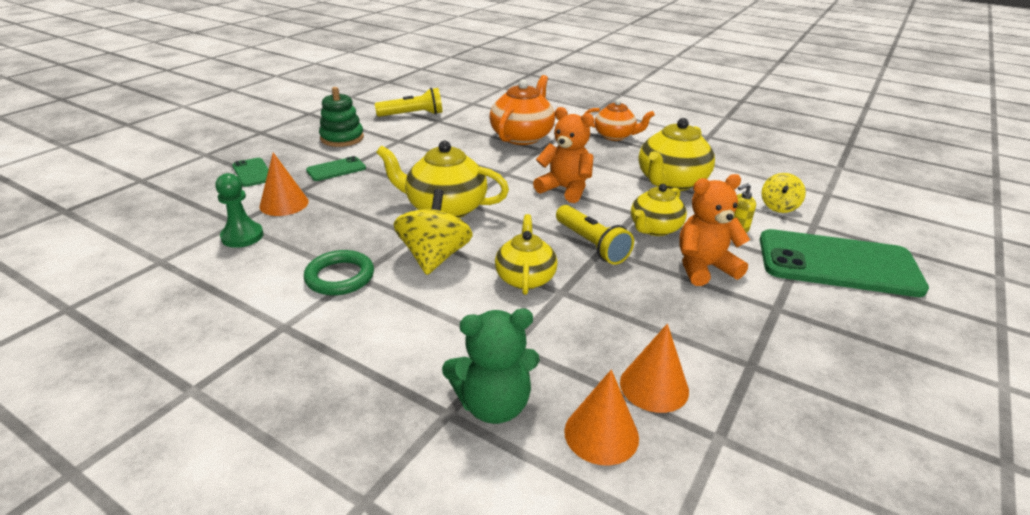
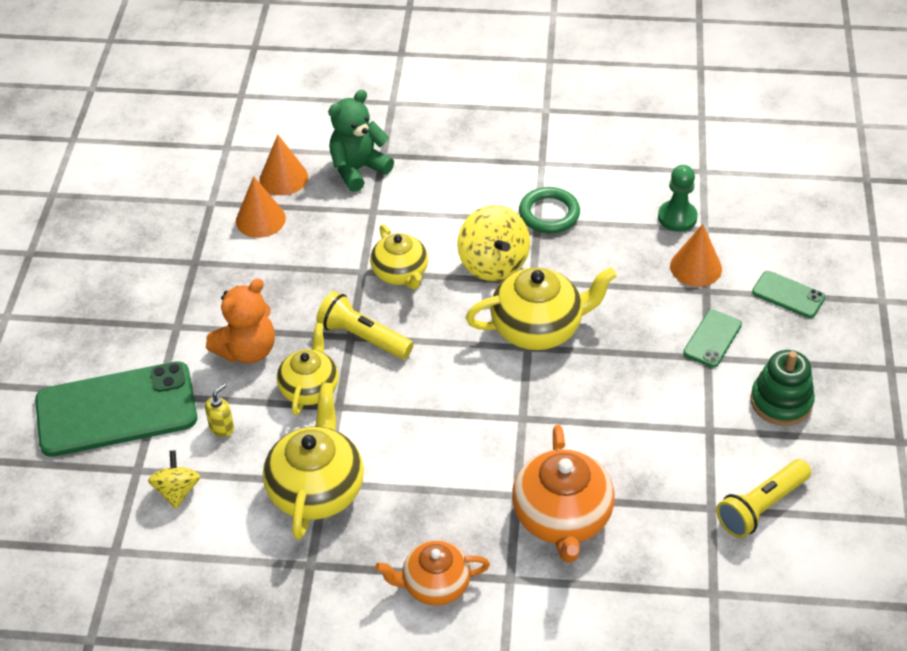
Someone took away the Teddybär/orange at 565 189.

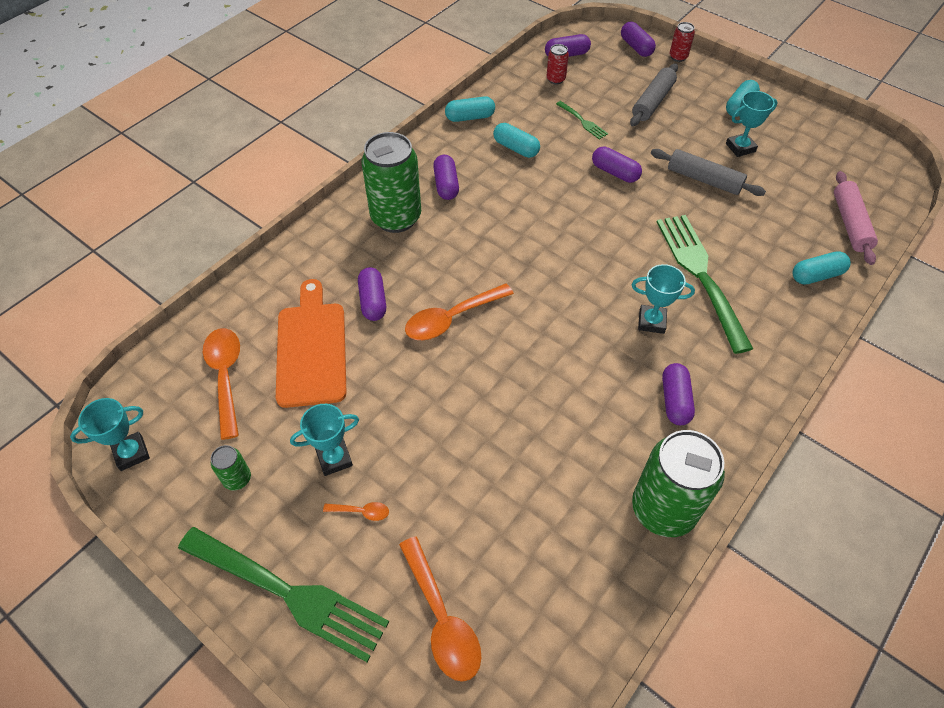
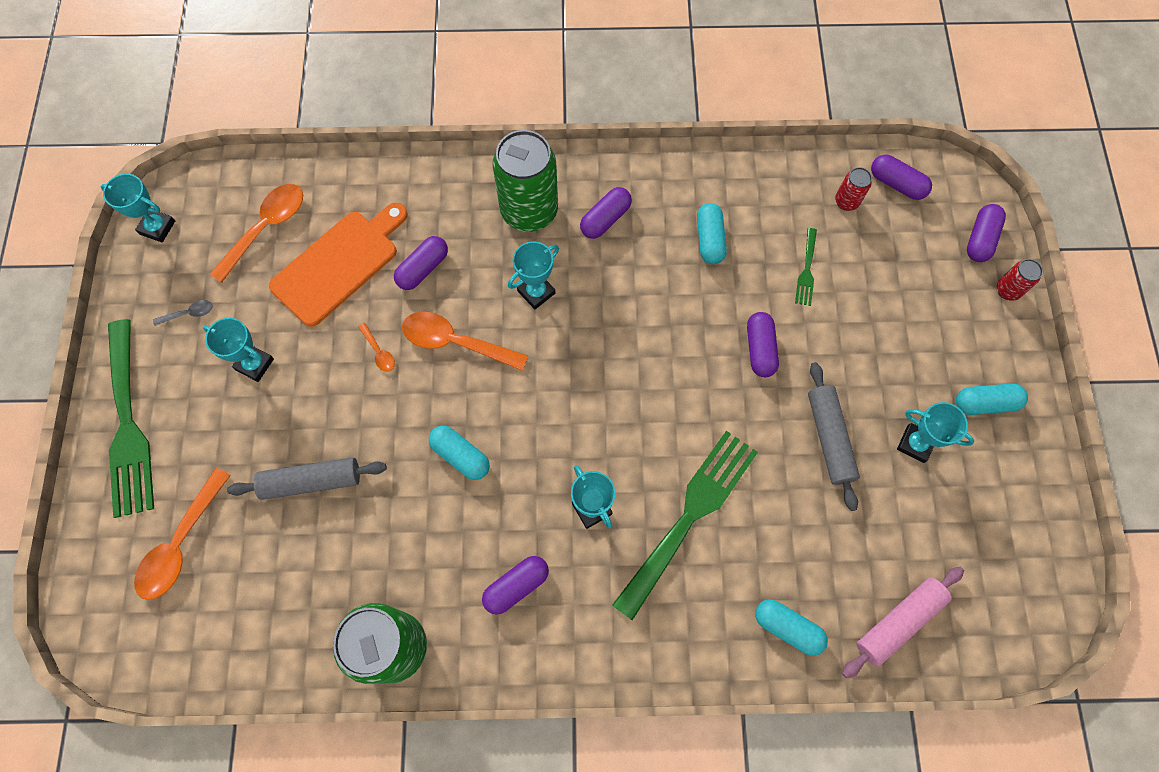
Someone put down the Pokal/türkis at 536 292.
Someone carried the Löffel/orange from 361 512 to 379 352.
Someone carried the Kapsel/türkis from 470 117 to 460 456.
Someone carried the Nudelholz/grau from 652 102 to 311 481.
Someone swapped the Dose/grün at 237 479 for the Löffel/grau at 189 314.

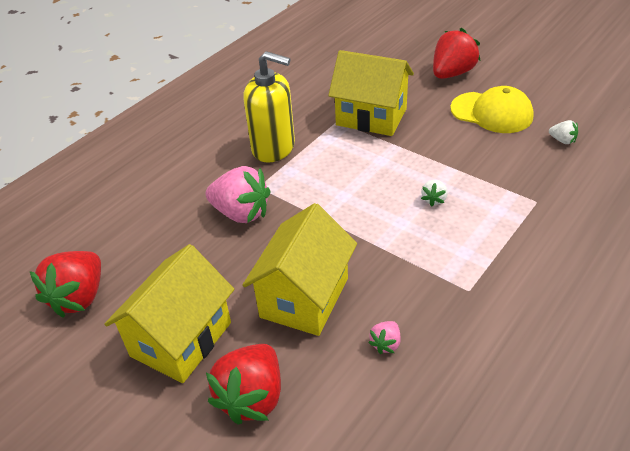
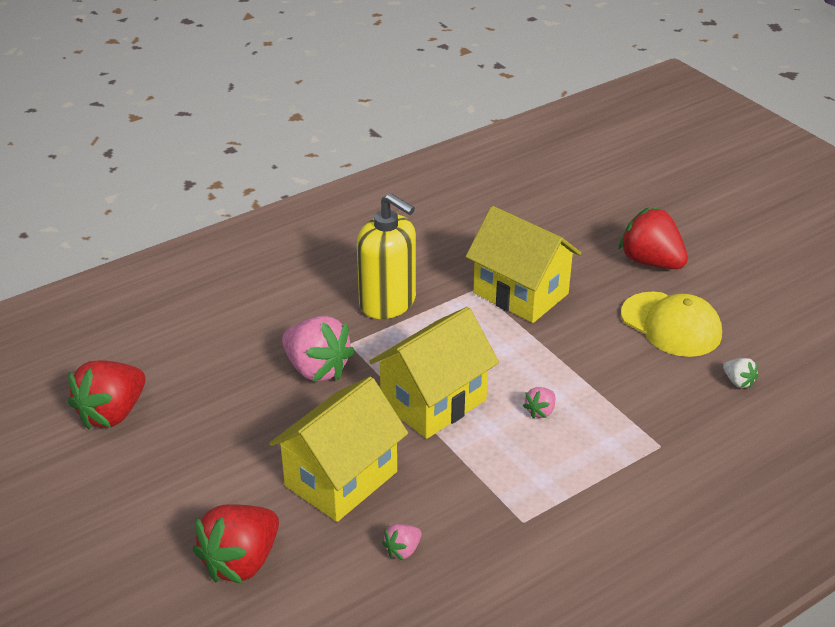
Someone carried the Haus/gelb from 181 339 to 433 402.
Someone repainted the Erdbeere/weiß at 434 199, which became the Erdbeere/rosa at 540 411.
Someone rotated the Erdbeere/rot at 452 73 by 105 degrees counterclockwise.

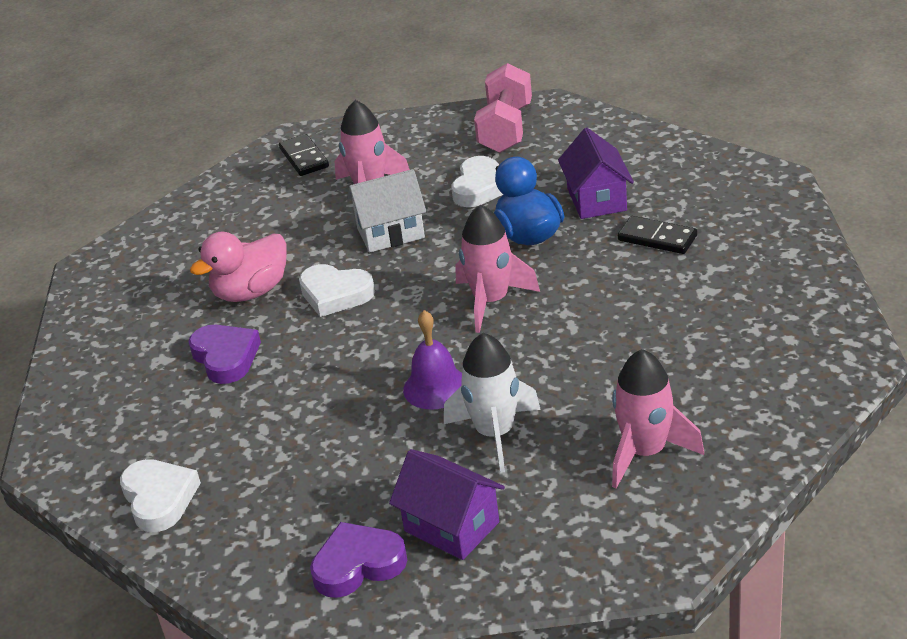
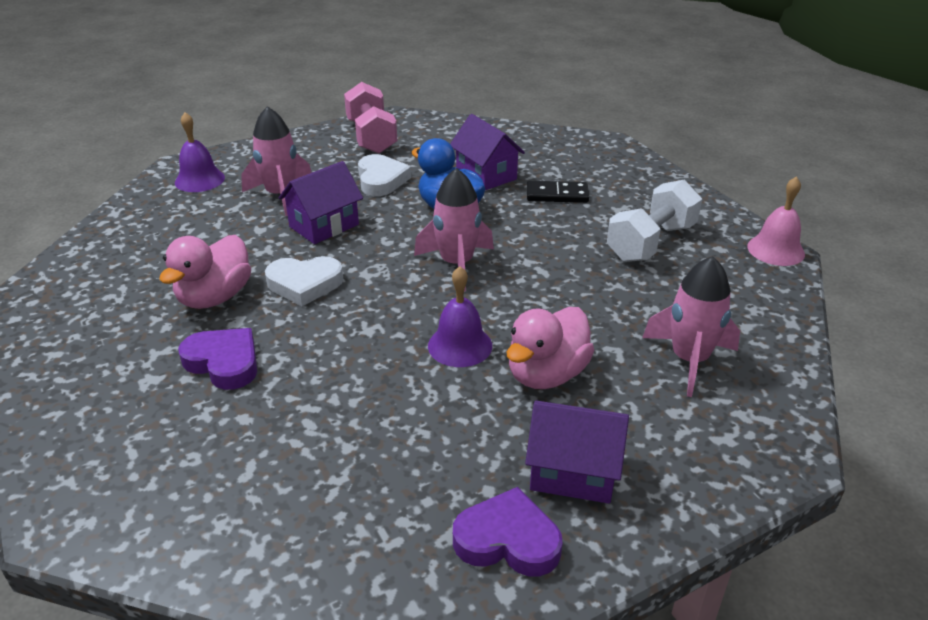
Someone took away the Herz/weiß at 159 499.
Someone put down the Hantel/weiß at 651 242.
Someone put down the Glocke/rosa at 775 250.
Someone swapped the Dominostein/schwarz at 304 158 for the Glocke/lila at 199 180.
Someone swapped the Rakete/weiß at 495 434 for the Ente/rosa at 546 374.
Someone repainted the Haus/weiß at 390 233, which became the Haus/lila at 324 226.
Someone rotated the Herz/lila at 358 565 by 60 degrees clockwise.

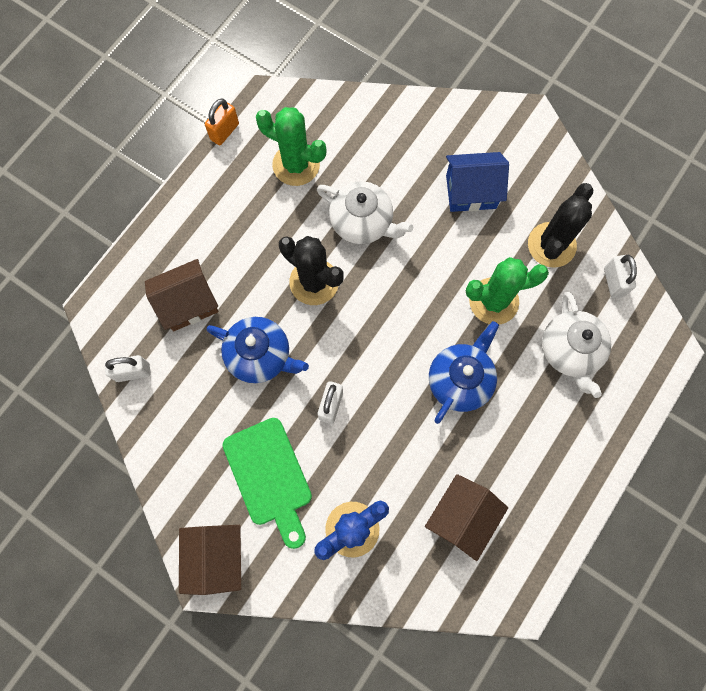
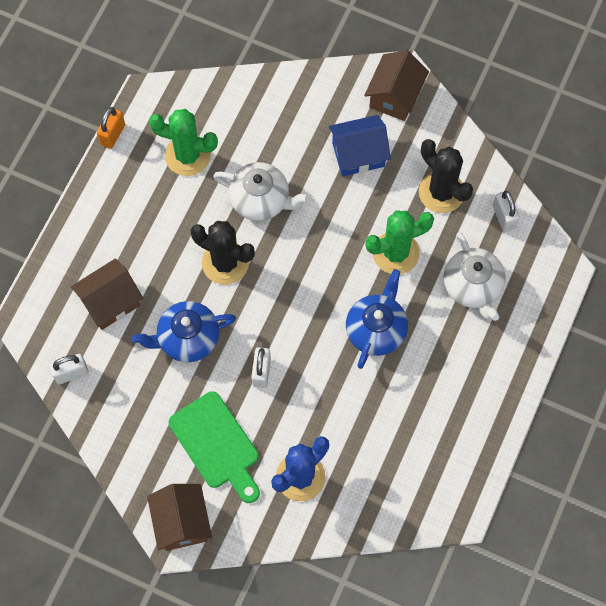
Someone carried the Haus/braun from 461 517 to 395 96.
Someone rotated the Teekanne/blau at 260 355 by 150 degrees clockwise.
Someone rotated the Kaktus/schwarz at 551 245 by 60 degrees counterclockwise.

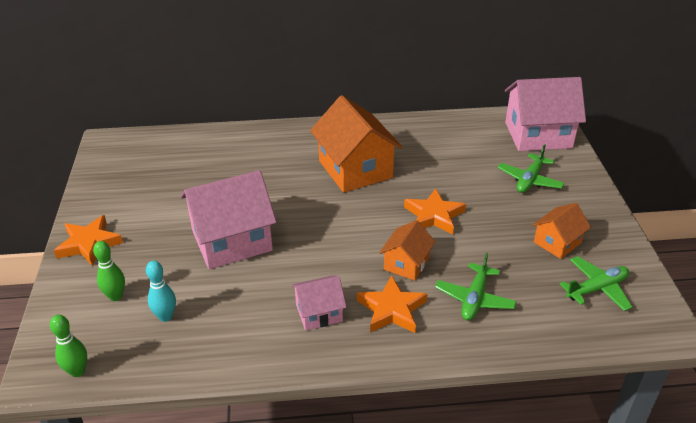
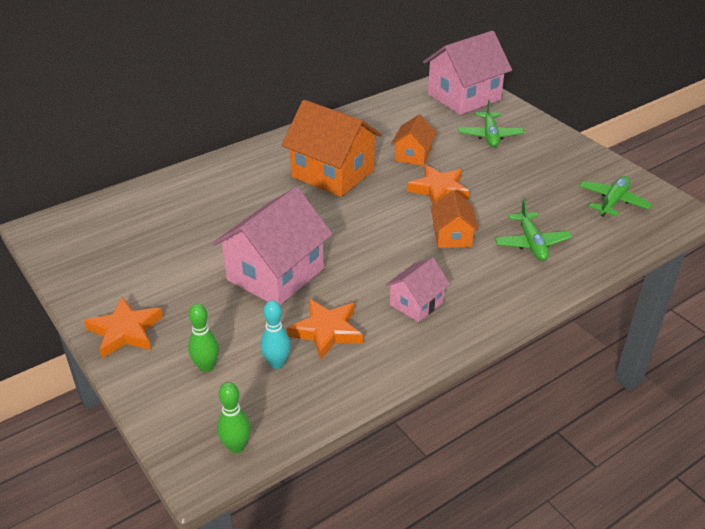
Someone carried the Stern/orange from 392 309 to 327 331.
Someone carried the Haus/orange from 557 242 to 413 155.

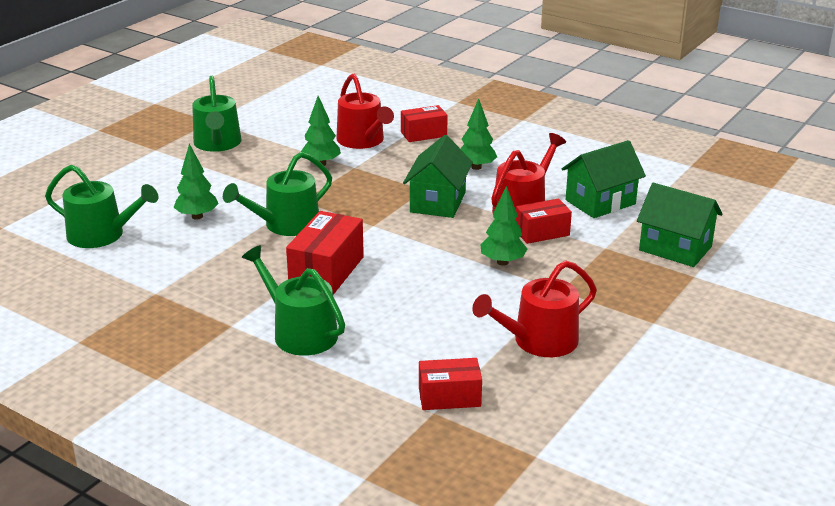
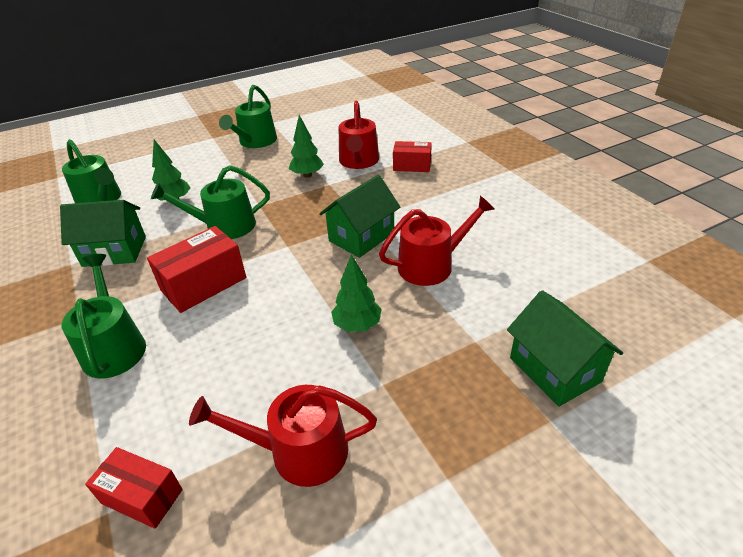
Someone took away the Baum/grün at 476 167.
Someone took away the Schachtel/rot at 542 232.
Someone carried the Haus/grün from 600 202 to 114 251.

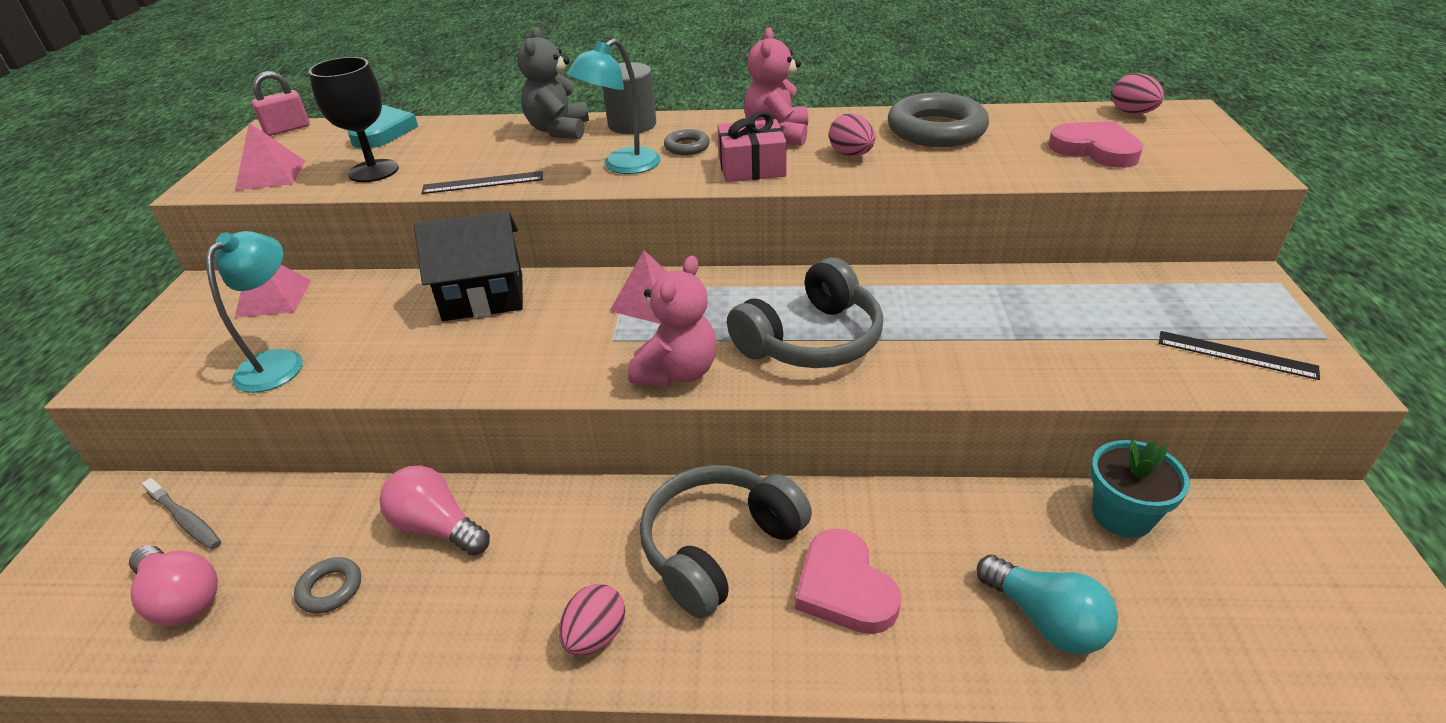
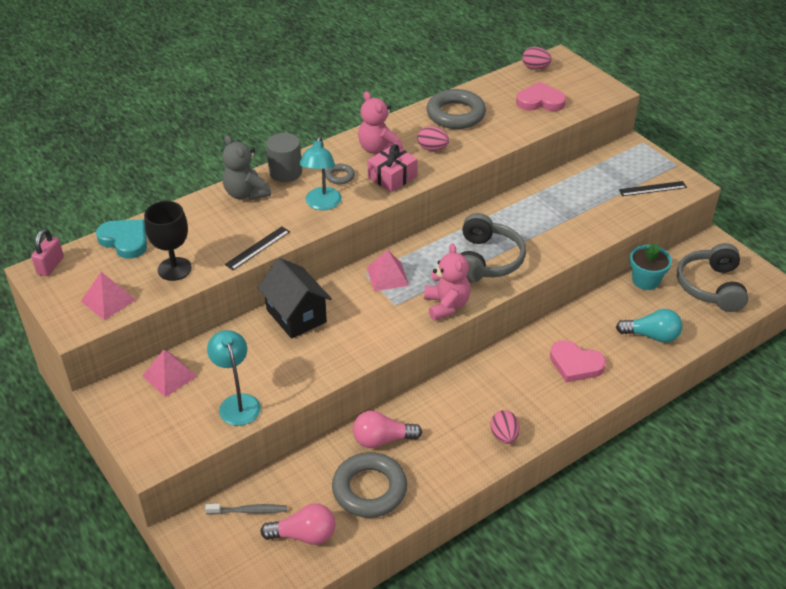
Someone carried the Kopfhörer/grau from 719 548 to 711 287.
Someone rotated the Haus/schwarz at 483 297 by 75 degrees counterclockwise.
Someone scaled the Ring/grau at 330 589 by 2.15.

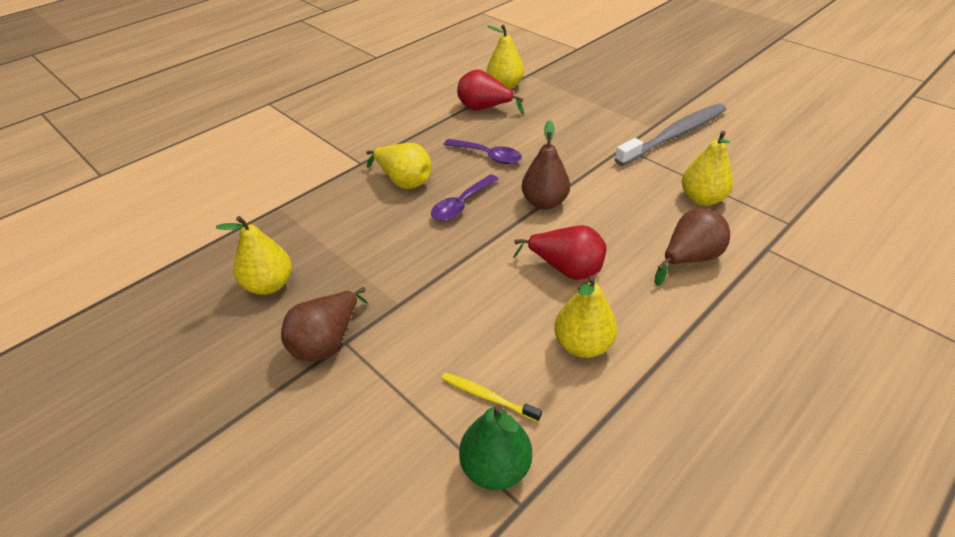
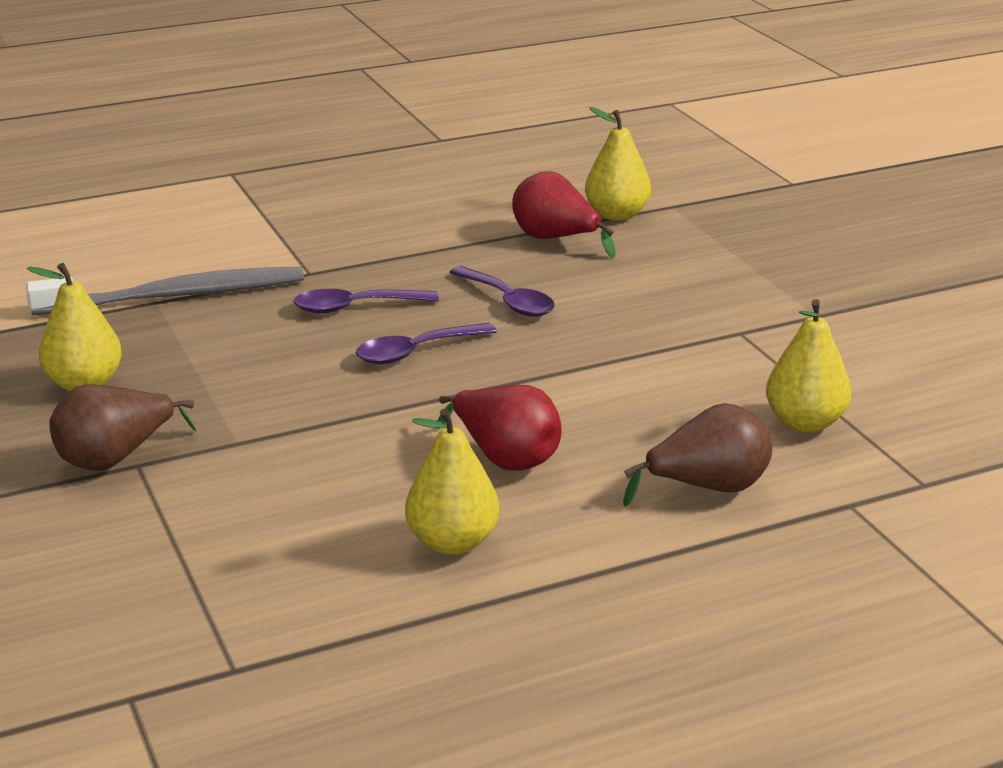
Someone took away the Zahnbürste/gelb at 487 396.
Someone took away the Birne/grün at 495 468.
Someone took away the Birne/braun at 544 202.
Someone carried the Zahnbürste/grau from 675 135 to 177 296.
Someone swapped the Birne/gelb at 404 181 for the Löffel/lila at 355 307.

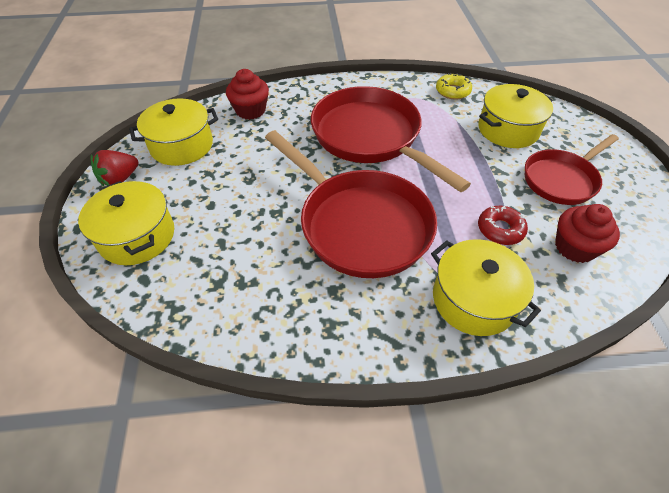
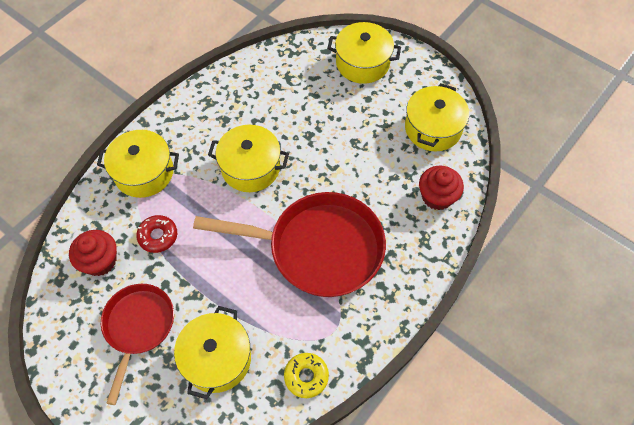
Someone took away the Erdbeere/rot at 120 179.
Someone swapped the Pfanne/rot at 359 224 for the Kochtopf/gelb at 250 167.

